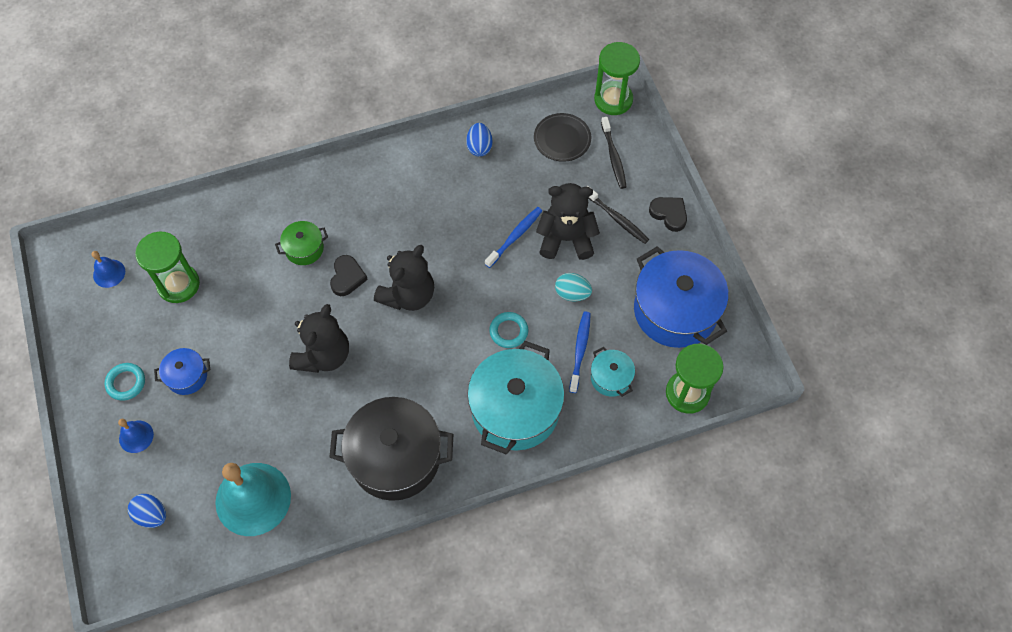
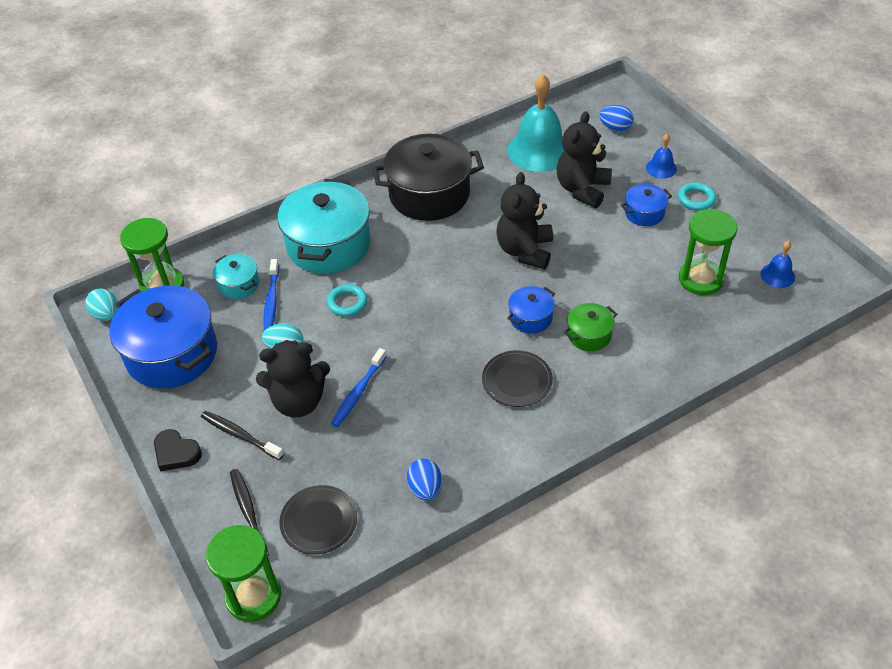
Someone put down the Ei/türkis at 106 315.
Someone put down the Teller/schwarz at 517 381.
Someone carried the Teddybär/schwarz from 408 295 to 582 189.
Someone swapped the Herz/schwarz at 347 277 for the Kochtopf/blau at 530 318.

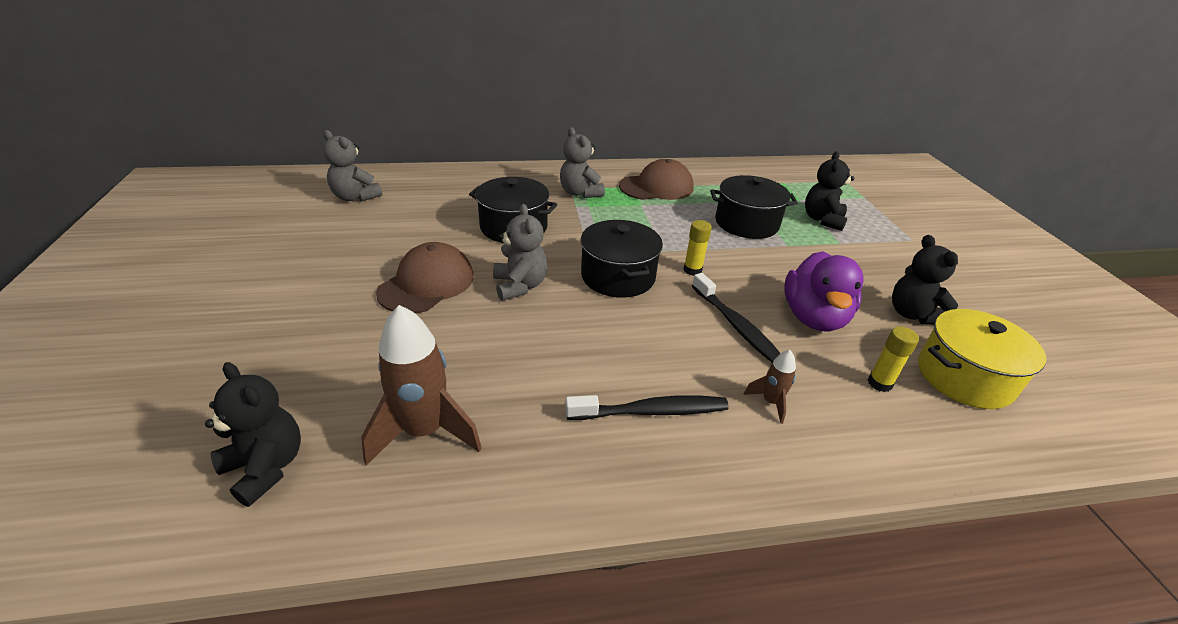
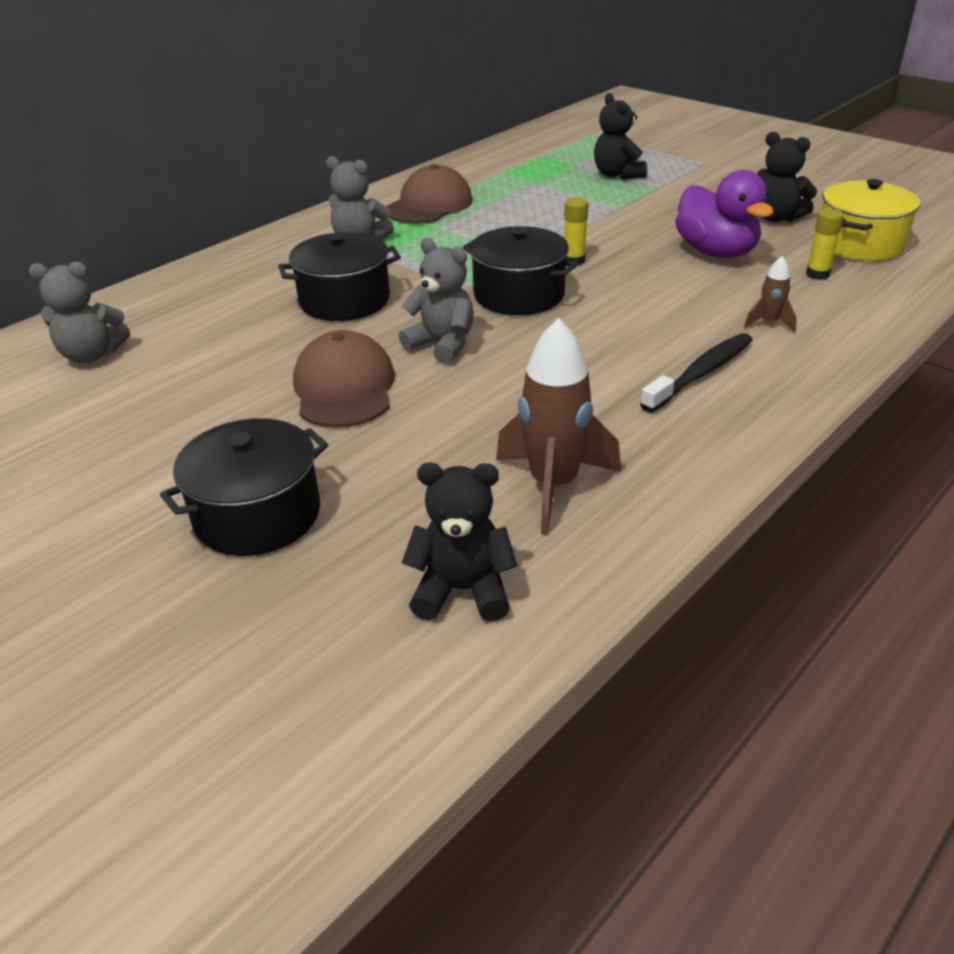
Someone took away the Zahnbürste/schwarz at 736 326.
Someone carried the Kochtopf/schwarz from 746 223 to 257 515.

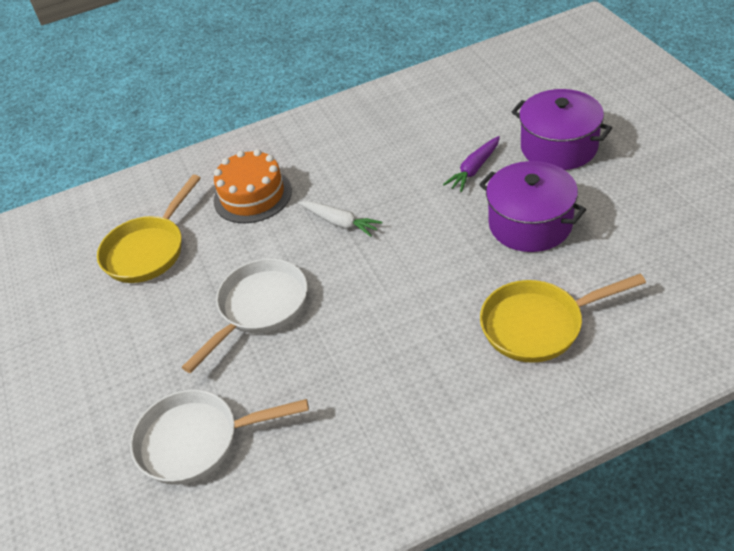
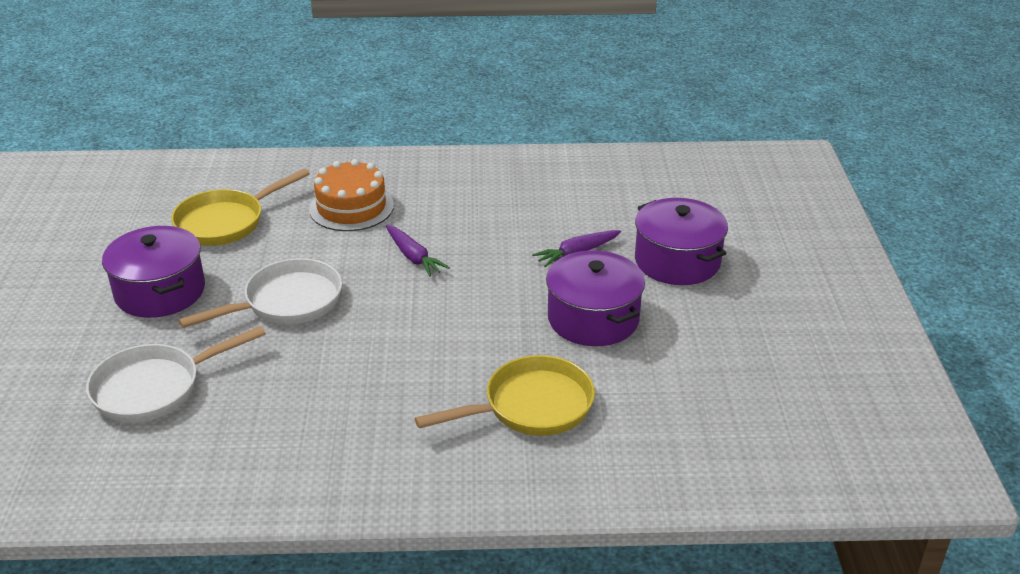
Someone put down the Kochtopf/lila at 160 292.
Someone repainted the Karotte/weiß at 340 223, which became the Karotte/lila at 413 257.
Someone rotated the Pfanne/weiß at 197 441 by 45 degrees counterclockwise.
Someone rotated the Pfanne/gelb at 538 325 by 150 degrees clockwise.

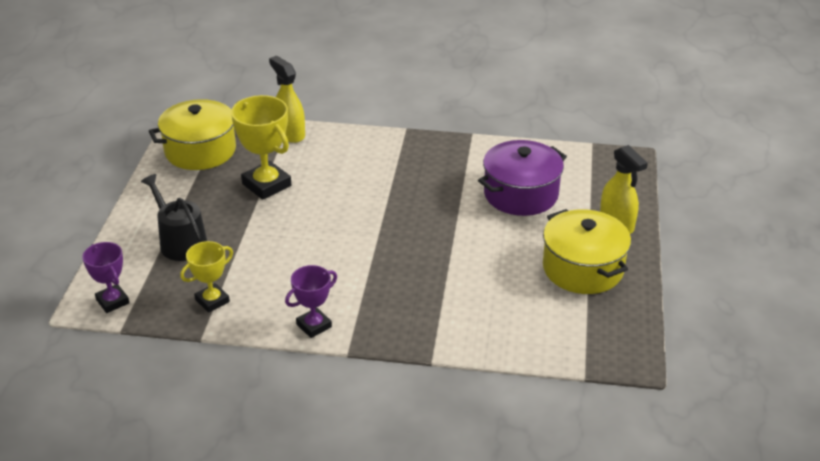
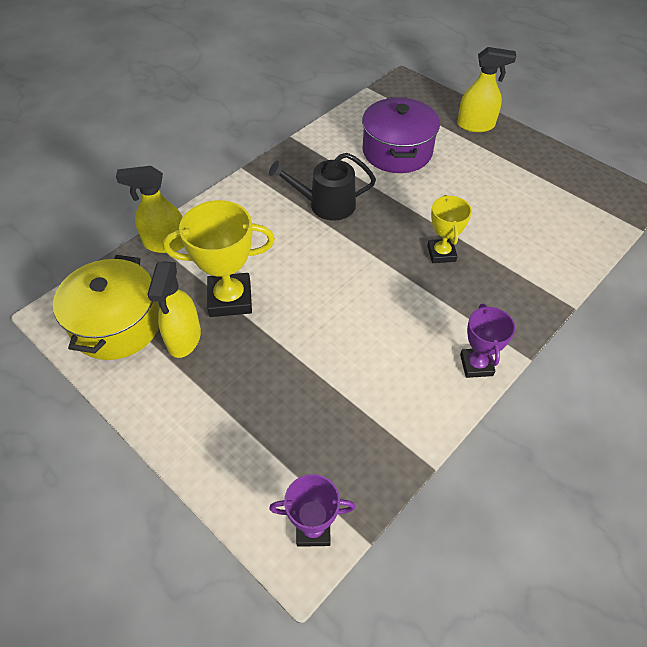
Someone took away the Kochtopf/gelb at 582 268.
Someone put down the Sprühflasche/gelb at 184 339.
Someone carried the Gießkanne/schwarz from 180 242 to 326 204.
Someone carried the Pokal/gelb from 212 301 to 441 253.

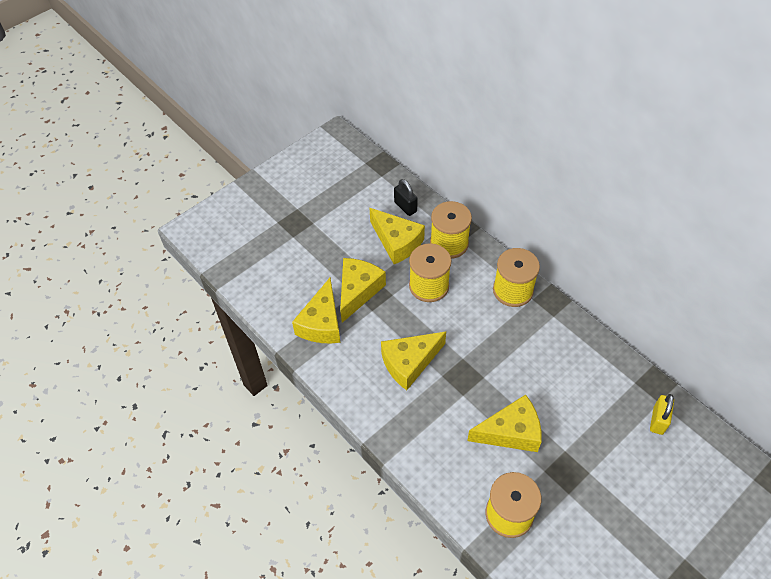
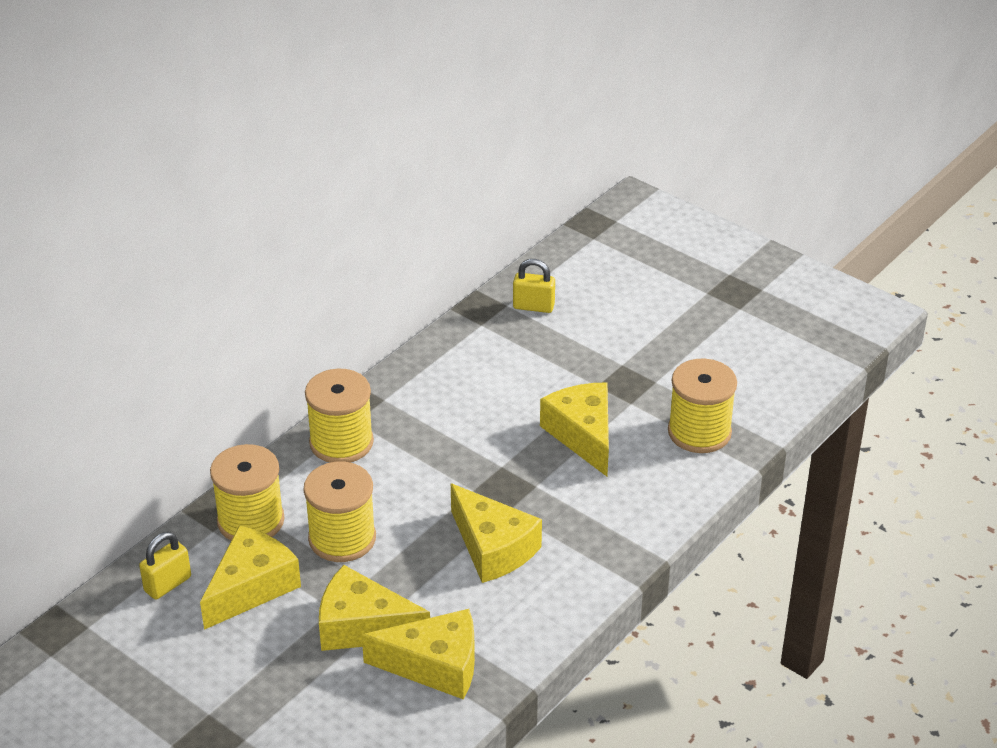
Someone repainted the Vorhängeschloss/schwarz at 405 207, which became the Vorhängeschloss/gelb at 167 584.

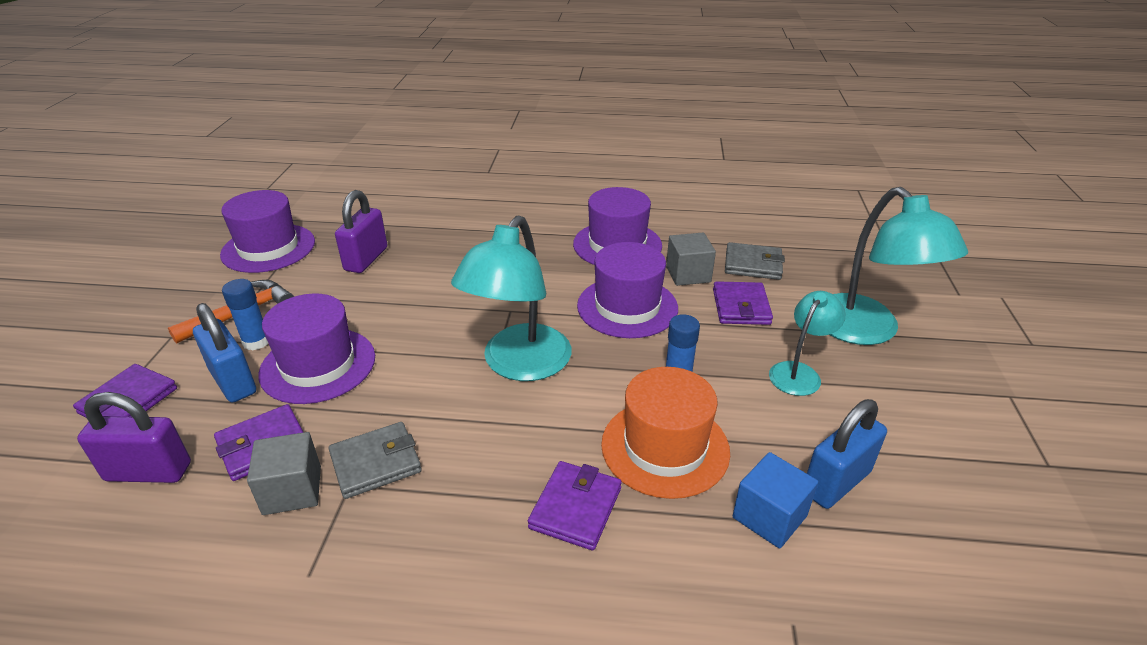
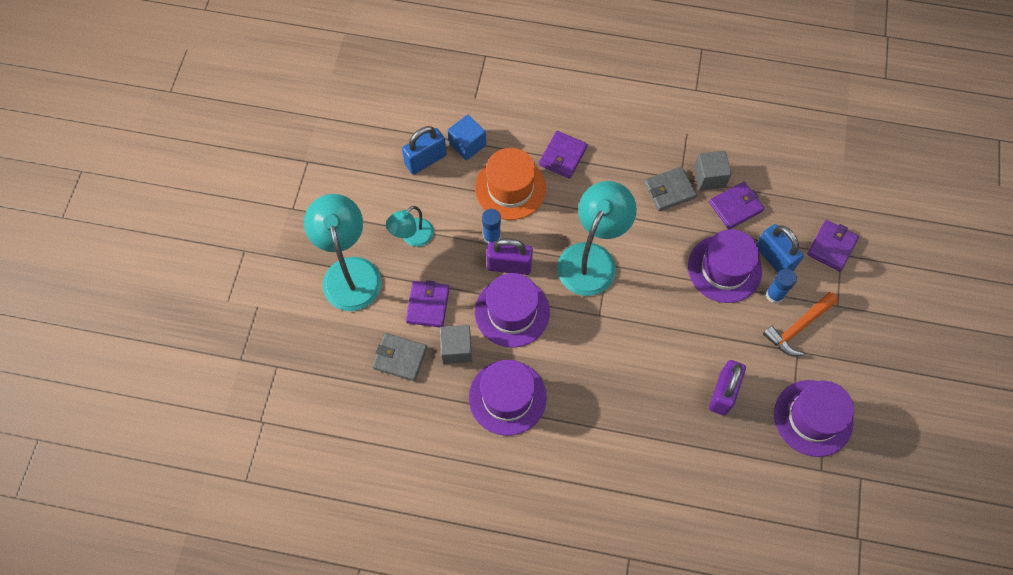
Someone carried the Vorhängeschloss/lila from 148 472 to 509 266.

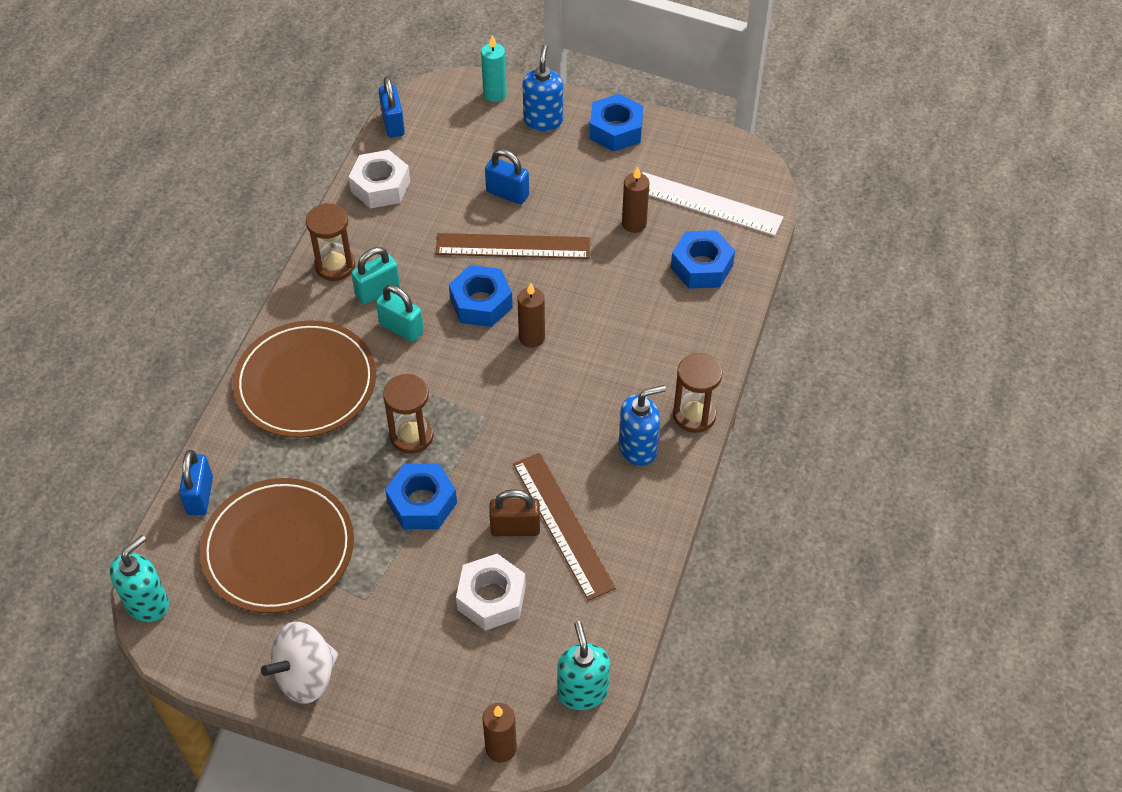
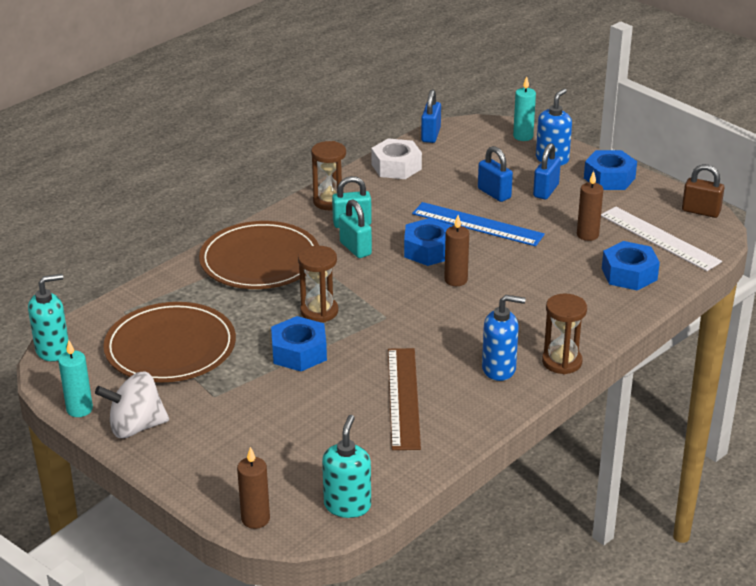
Someone took away the Sechskantmutter/weiß at 491 598.
Someone put down the Kerze/türkis at 79 409.
Someone carried the Vorhängeschloss/blau from 200 496 to 546 191.
Someone carried the Vorhängeschloss/braun from 515 528 to 701 211.
Someone repainted the Lineal/braun at 513 246, which became the Lineal/blau at 477 224.

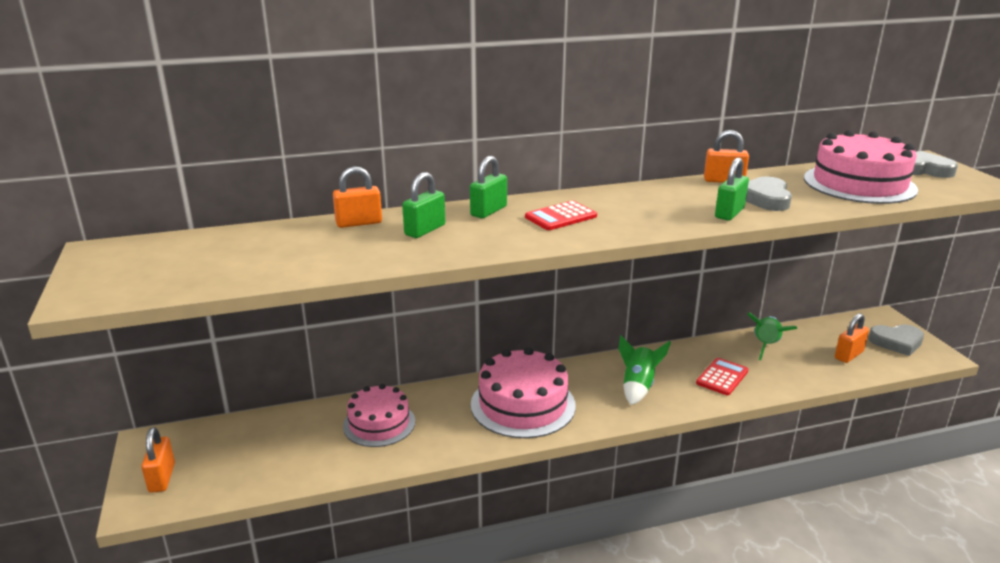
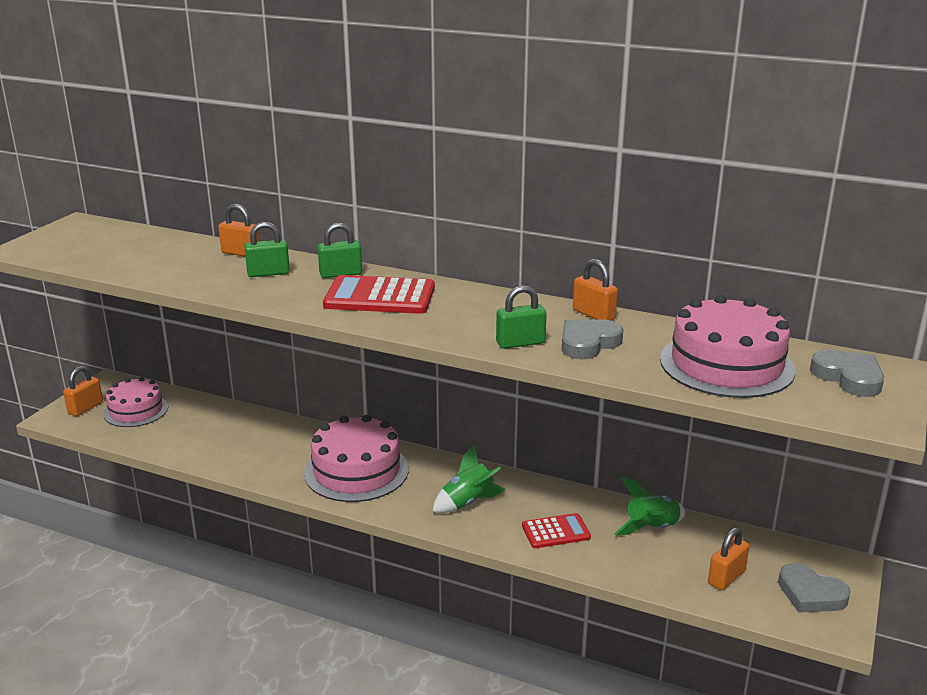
Someone carried the Kuchen/rosa from 379 423 to 136 410.
Someone rotated the Vorhängeschloss/orange at 849 355 by 45 degrees counterclockwise.
Someone scaled the Taschenrechner/rot at 561 217 by 1.66.

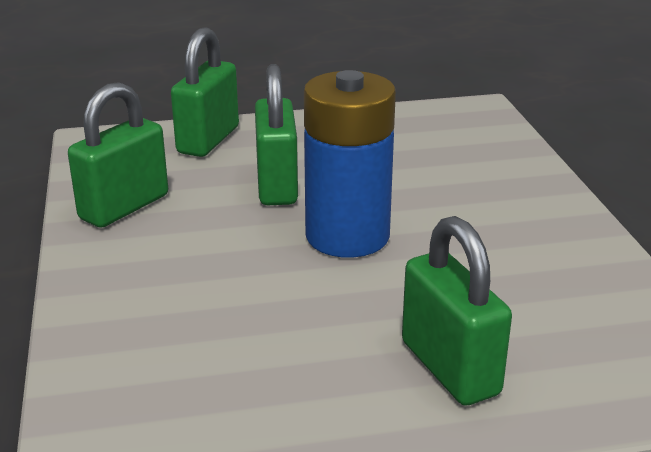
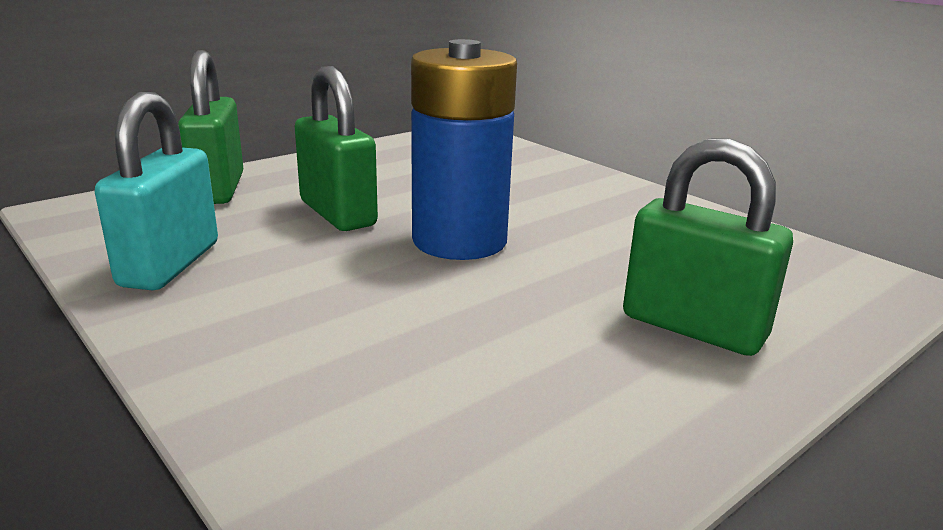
Someone repainted the Vorhängeschloss/grün at 124 207, which became the Vorhängeschloss/türkis at 170 264.

